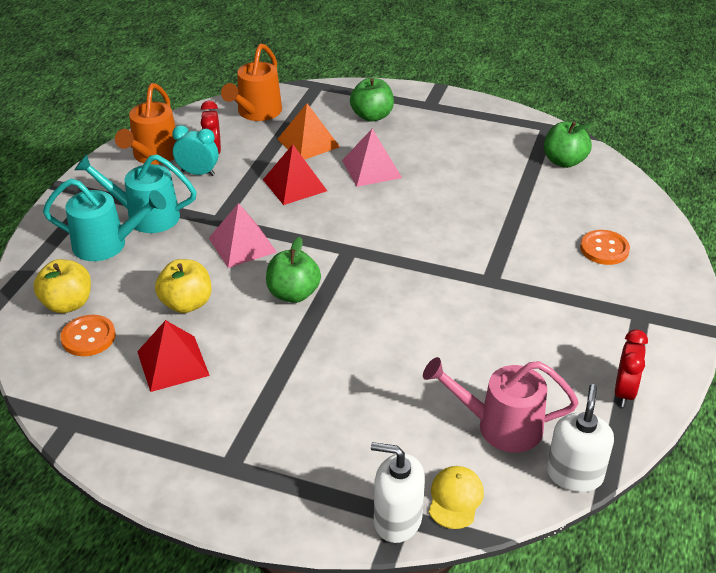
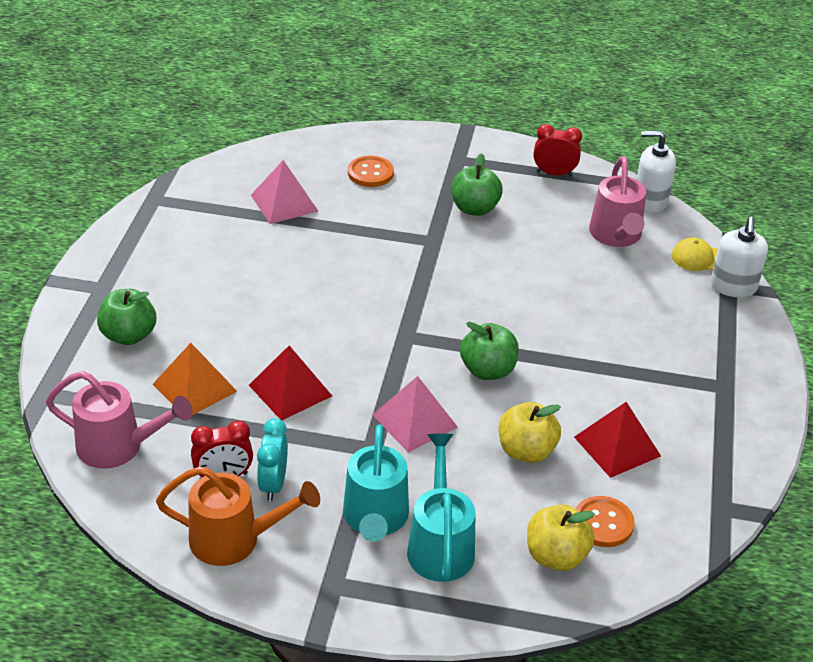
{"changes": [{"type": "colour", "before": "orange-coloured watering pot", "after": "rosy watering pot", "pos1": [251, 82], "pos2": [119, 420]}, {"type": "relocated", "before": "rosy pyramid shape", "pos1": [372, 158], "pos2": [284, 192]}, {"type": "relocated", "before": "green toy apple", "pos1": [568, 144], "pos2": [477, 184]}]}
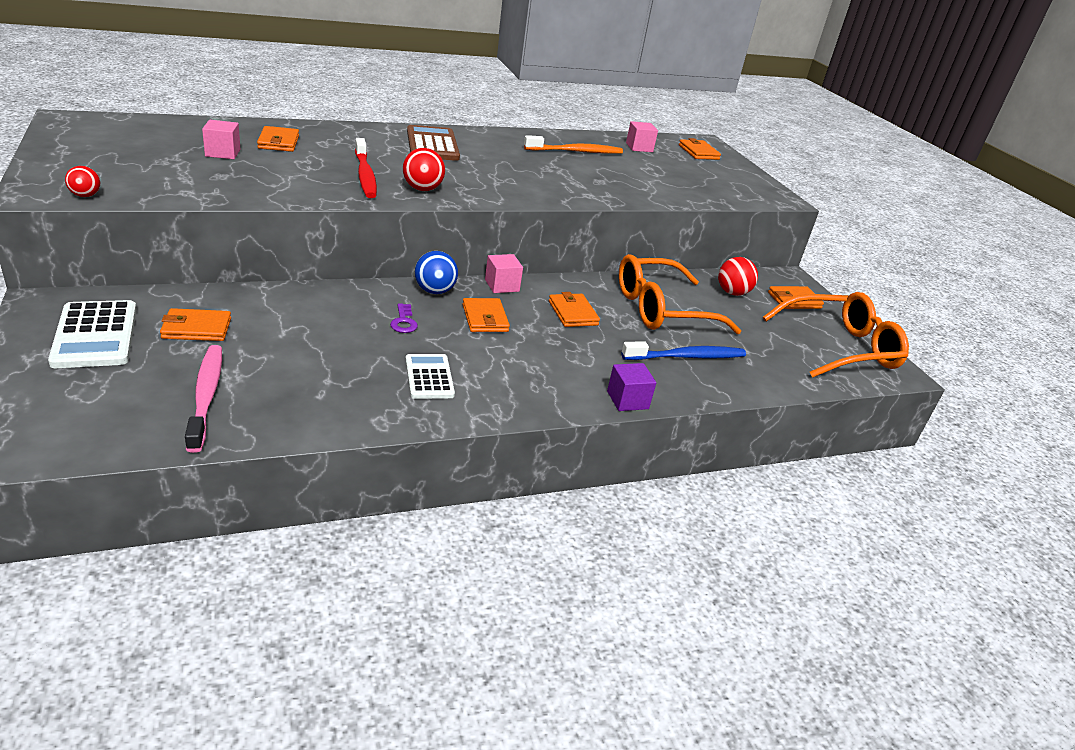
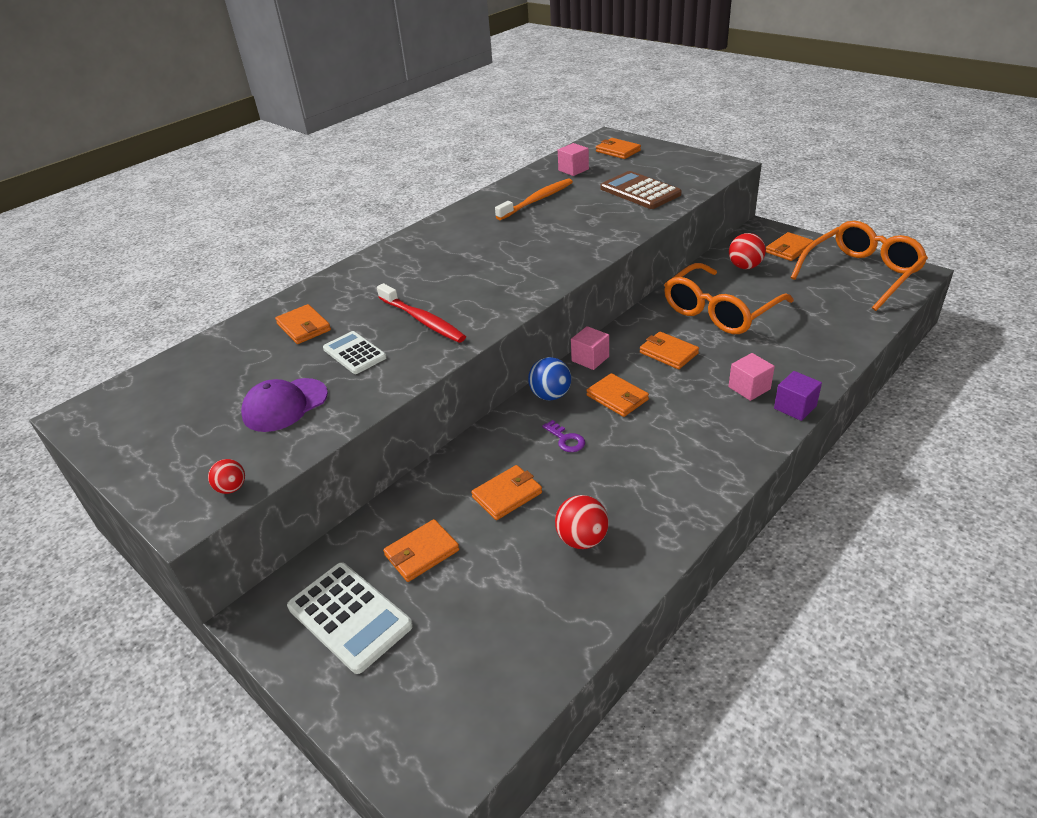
{"changes": [{"type": "missing", "before": "rosy dental brush", "pos1": [203, 399]}, {"type": "relocated", "before": "rosy cube", "pos1": [221, 139], "pos2": [751, 377]}, {"type": "relocated", "before": "crimson play ball", "pos1": [424, 169], "pos2": [582, 522]}, {"type": "relocated", "before": "snow-white calculator", "pos1": [430, 376], "pos2": [355, 352]}, {"type": "relocated", "before": "russet calculator", "pos1": [433, 143], "pos2": [641, 190]}, {"type": "missing", "before": "blue dental brush", "pos1": [683, 350]}, {"type": "appeared", "after": "violet cap", "pos2": [284, 405]}, {"type": "appeared", "after": "orange-coloured billfold", "pos2": [506, 492]}]}
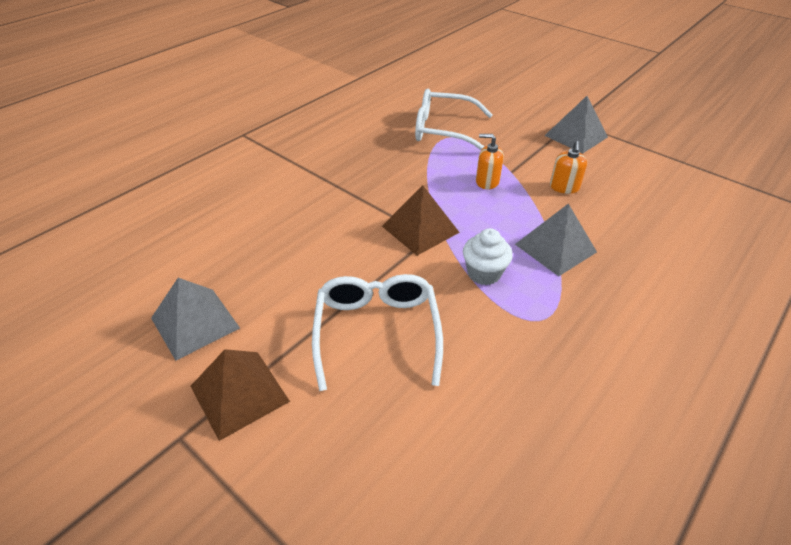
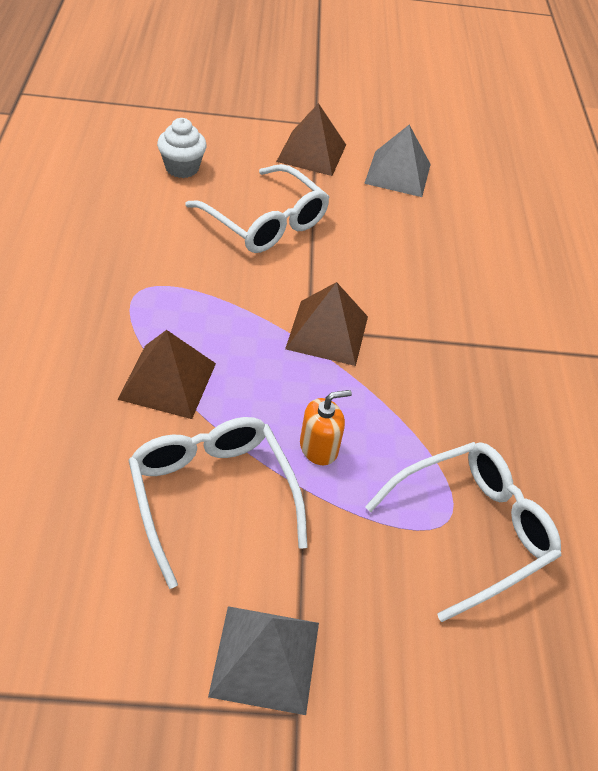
{"changes": [{"type": "relocated", "before": "snow-white muffin", "pos1": [488, 256], "pos2": [182, 148]}, {"type": "colour", "before": "grey pyramid shape", "after": "russet pyramid shape", "pos1": [556, 240], "pos2": [166, 374]}, {"type": "exchanged", "before": "orange-coloured soap pump", "after": "snow-white glasses", "pos1": [568, 167], "pos2": [218, 503]}]}
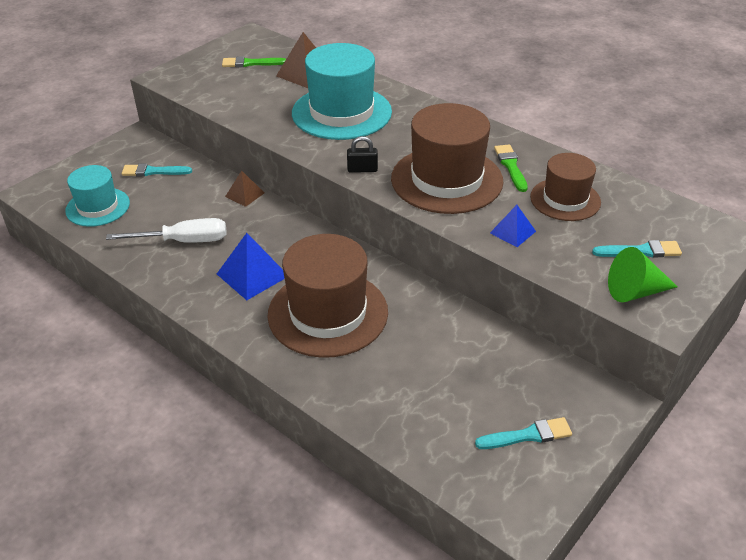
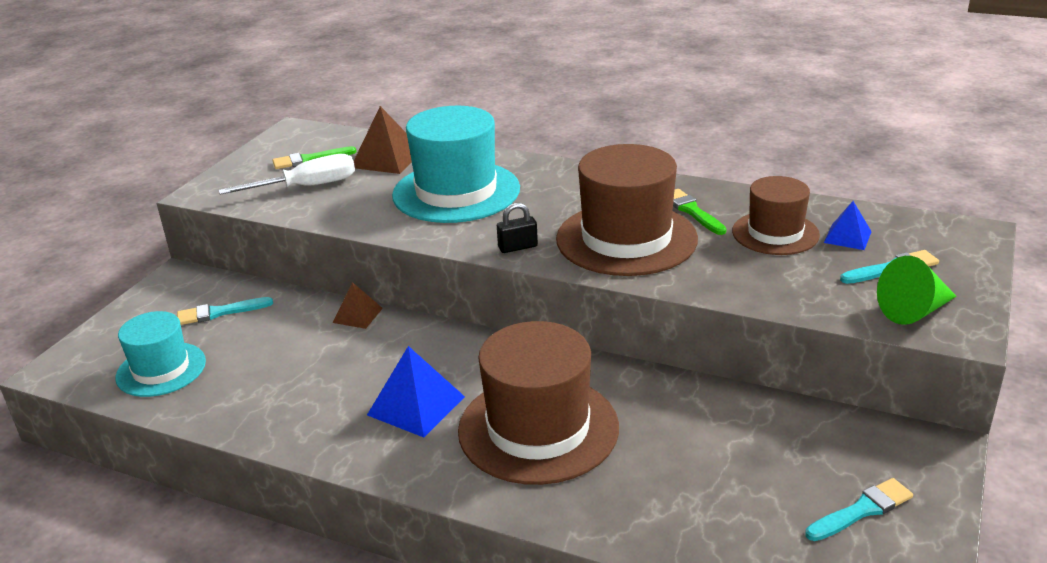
{"changes": [{"type": "relocated", "before": "snow-white flat screwdriver", "pos1": [166, 230], "pos2": [286, 174]}, {"type": "relocated", "before": "blue pyramid shape", "pos1": [513, 226], "pos2": [848, 225]}]}
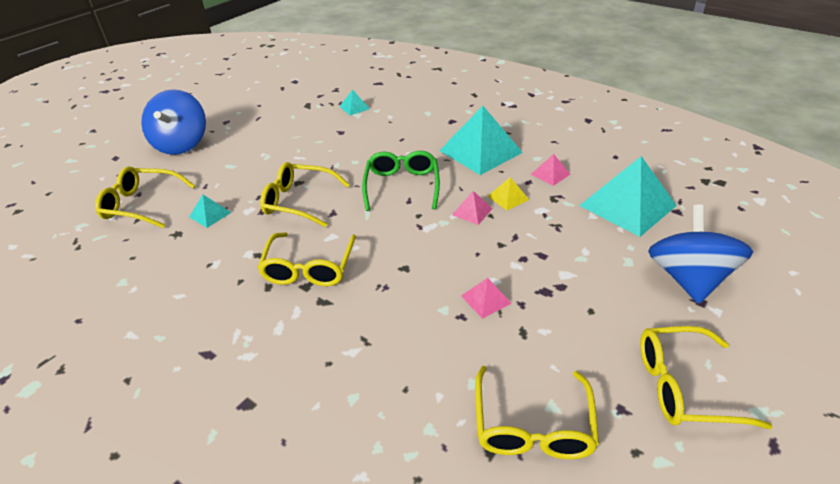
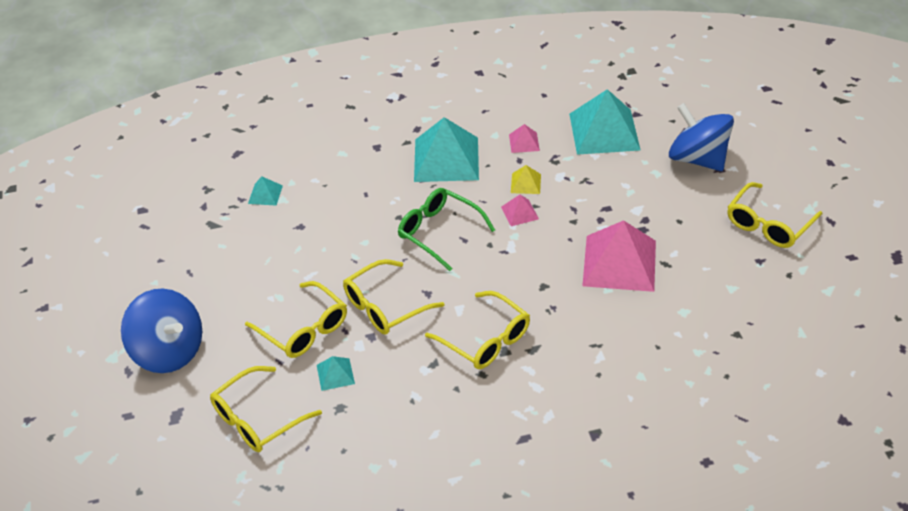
{"changes": [{"type": "size", "before": "rosy pyramid shape", "pos1": [486, 298], "pos2": [619, 256], "scale": 2.24}, {"type": "relocated", "before": "yellow glasses", "pos1": [537, 412], "pos2": [296, 319]}]}
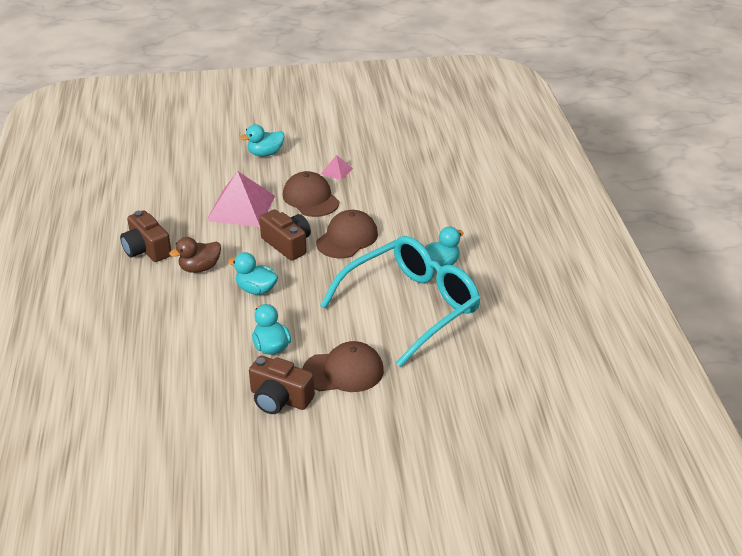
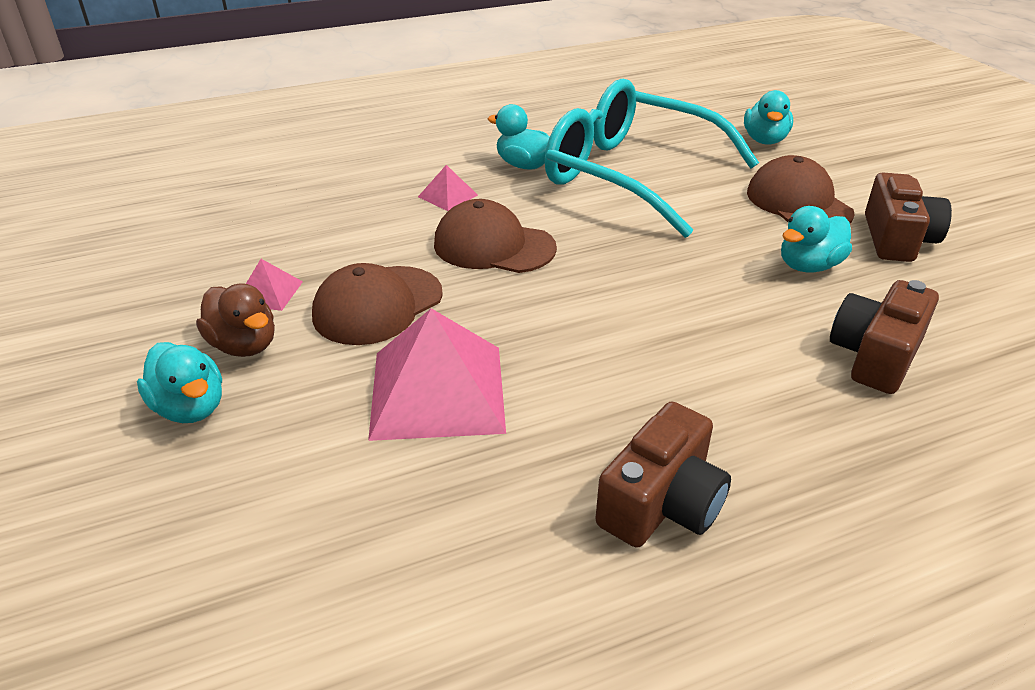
{"changes": [{"type": "relocated", "before": "russet duck", "pos1": [195, 255], "pos2": [235, 320]}, {"type": "relocated", "before": "turquoise duck", "pos1": [253, 273], "pos2": [768, 117]}, {"type": "relocated", "before": "russet camera", "pos1": [285, 235], "pos2": [884, 337]}, {"type": "appeared", "after": "rosy pyramid shape", "pos2": [448, 188]}]}
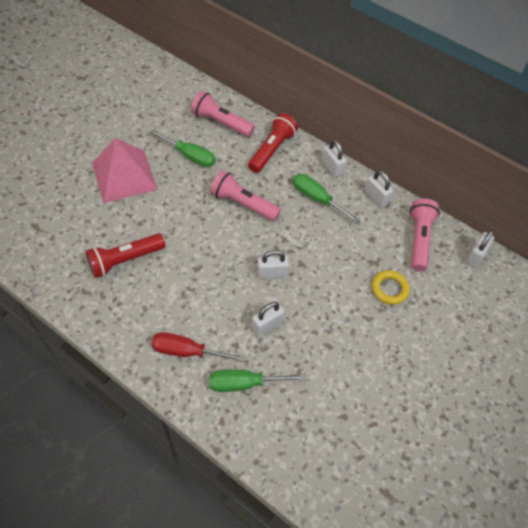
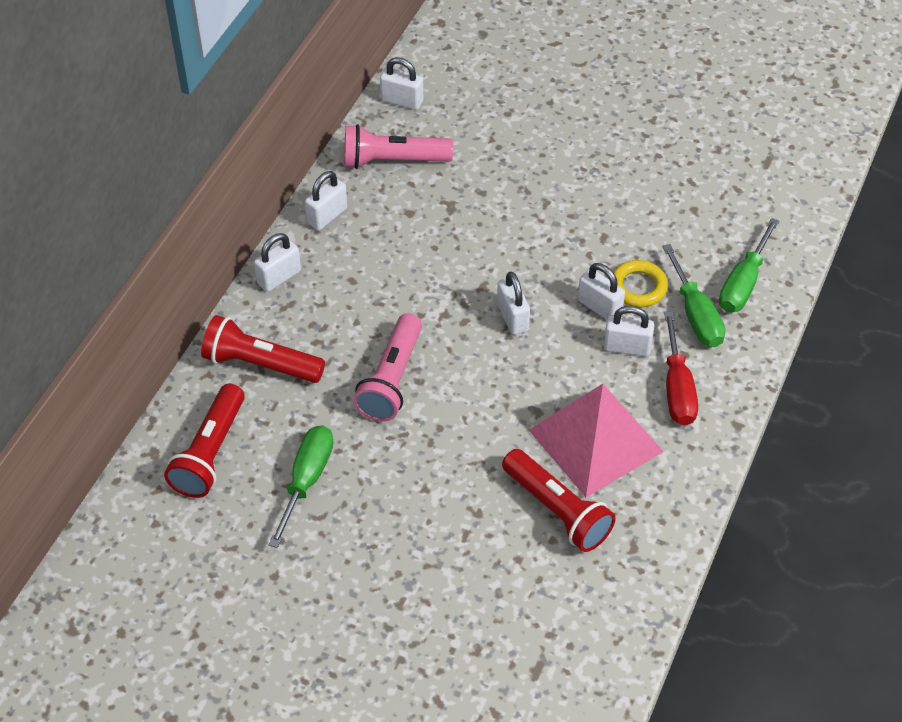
{"changes": [{"type": "relocated", "before": "rosy pyramid shape", "pos1": [125, 170], "pos2": [596, 440]}, {"type": "colour", "before": "rosy flashlight", "after": "crimson flashlight", "pos1": [223, 114], "pos2": [204, 441]}, {"type": "relocated", "before": "green flat screwdriver", "pos1": [326, 198], "pos2": [749, 265]}, {"type": "relocated", "before": "yellow ring", "pos1": [391, 287], "pos2": [640, 283]}, {"type": "appeared", "after": "snow-white lock", "pos2": [629, 331]}]}
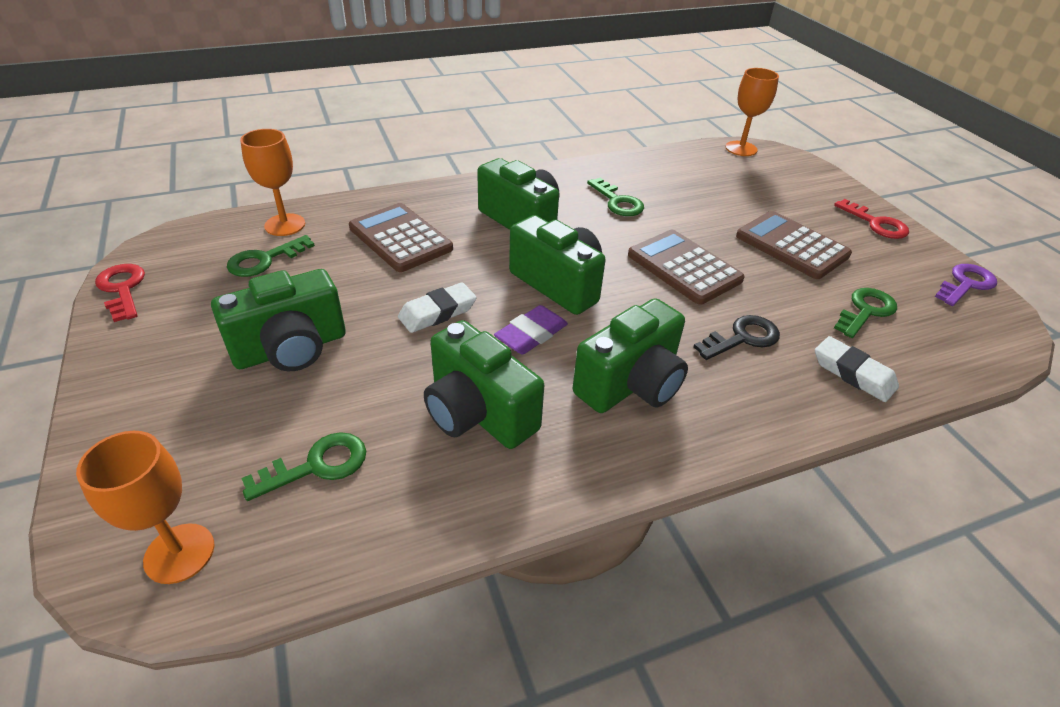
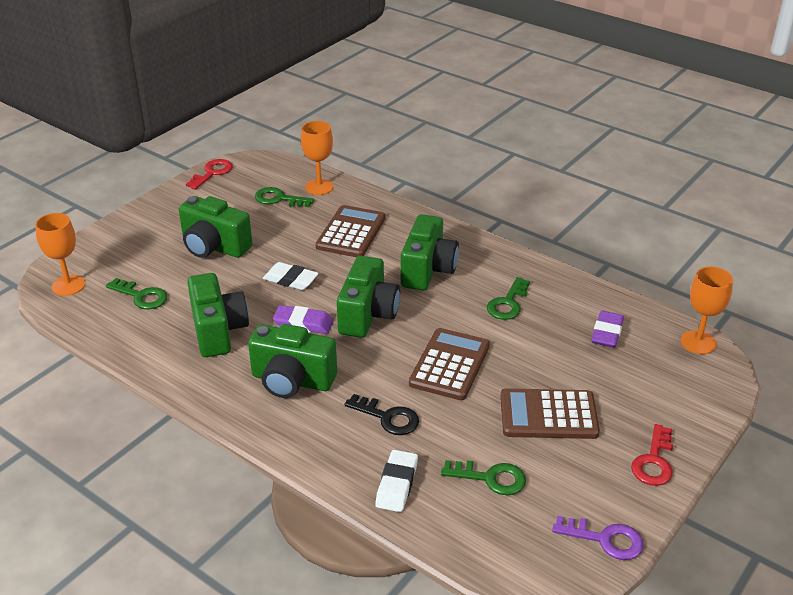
{"changes": [{"type": "spun", "before": "green camera", "pos1": [484, 384], "pos2": [218, 315], "turn": 150}, {"type": "spun", "before": "russet calculator", "pos1": [794, 245], "pos2": [550, 413], "turn": -105}, {"type": "appeared", "after": "violet gum eraser", "pos2": [607, 329]}]}
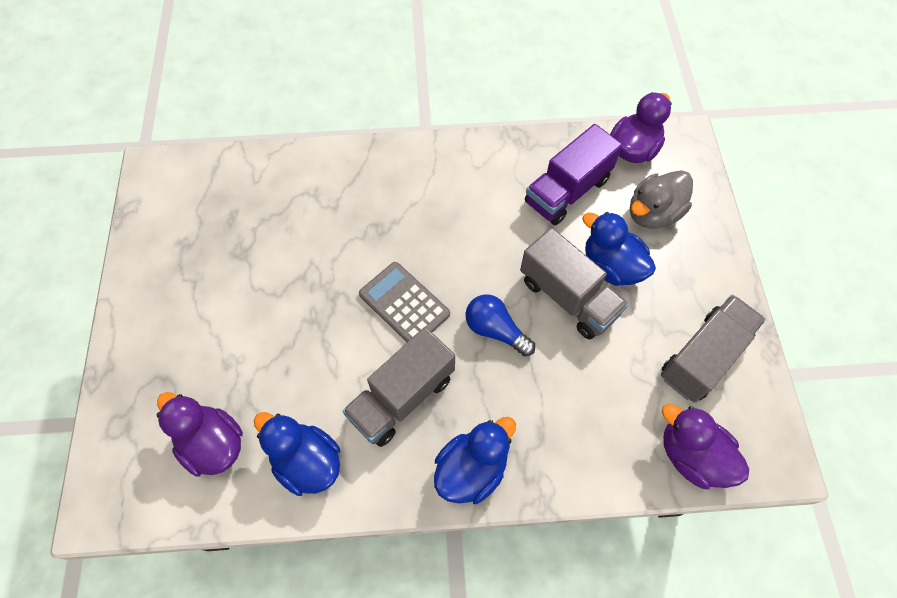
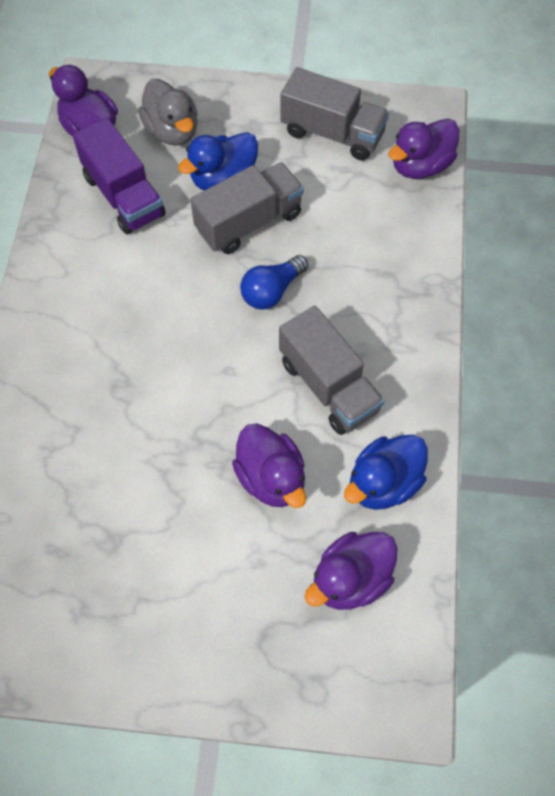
{"changes": [{"type": "missing", "before": "grey calculator", "pos1": [404, 302]}, {"type": "missing", "before": "blue duck", "pos1": [475, 460]}, {"type": "spun", "before": "grey lorry", "pos1": [713, 349], "pos2": [334, 114], "turn": 150}, {"type": "appeared", "after": "violet duck", "pos2": [269, 465]}]}
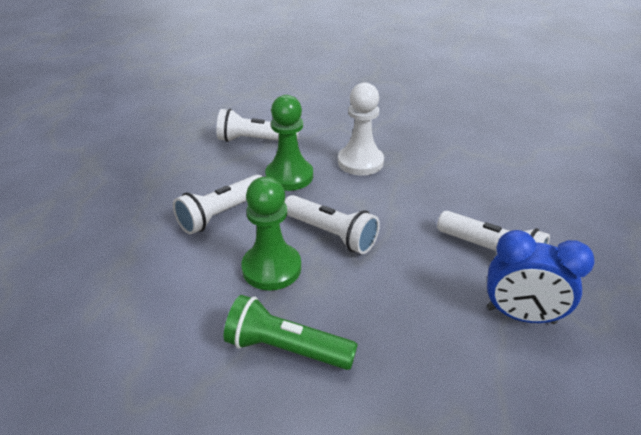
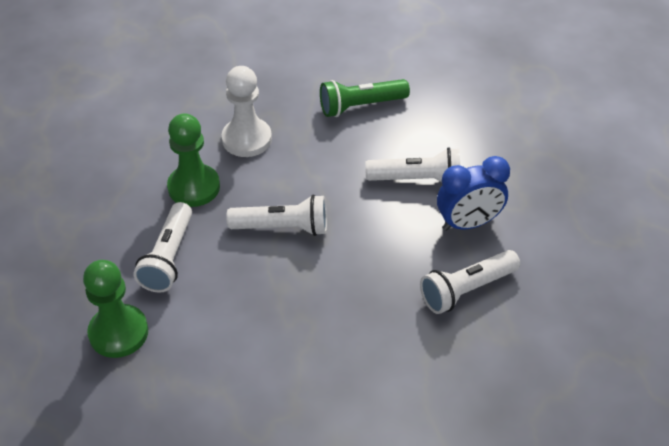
{"changes": [{"type": "relocated", "before": "snow-white flashlight", "pos1": [258, 125], "pos2": [470, 282]}, {"type": "relocated", "before": "green flashlight", "pos1": [291, 332], "pos2": [365, 98]}, {"type": "relocated", "before": "green pawn", "pos1": [271, 233], "pos2": [115, 309]}]}
